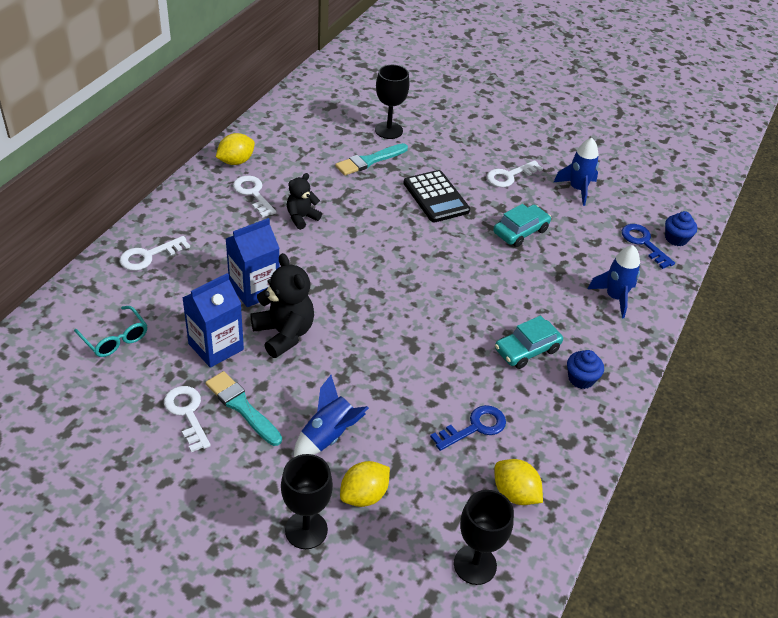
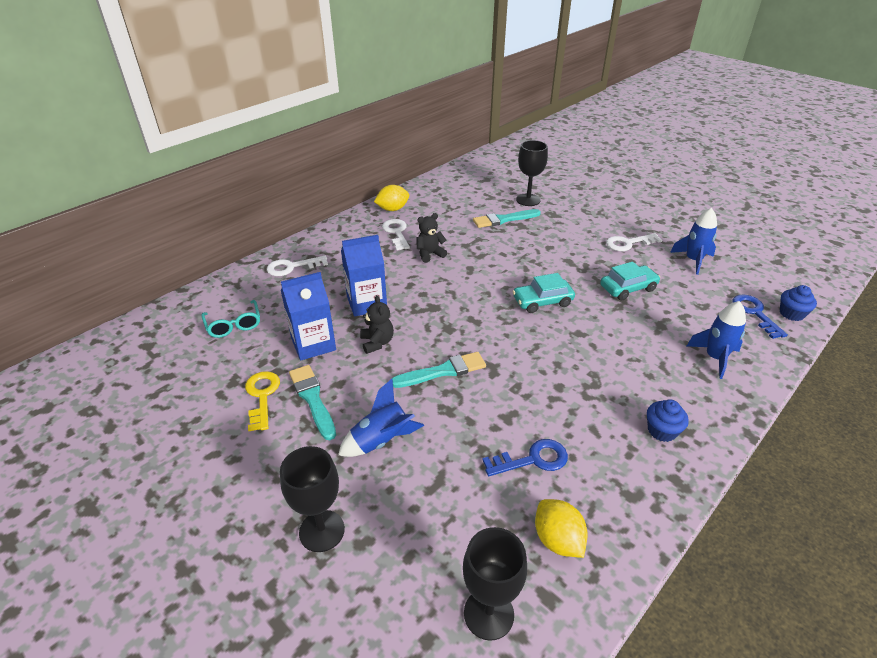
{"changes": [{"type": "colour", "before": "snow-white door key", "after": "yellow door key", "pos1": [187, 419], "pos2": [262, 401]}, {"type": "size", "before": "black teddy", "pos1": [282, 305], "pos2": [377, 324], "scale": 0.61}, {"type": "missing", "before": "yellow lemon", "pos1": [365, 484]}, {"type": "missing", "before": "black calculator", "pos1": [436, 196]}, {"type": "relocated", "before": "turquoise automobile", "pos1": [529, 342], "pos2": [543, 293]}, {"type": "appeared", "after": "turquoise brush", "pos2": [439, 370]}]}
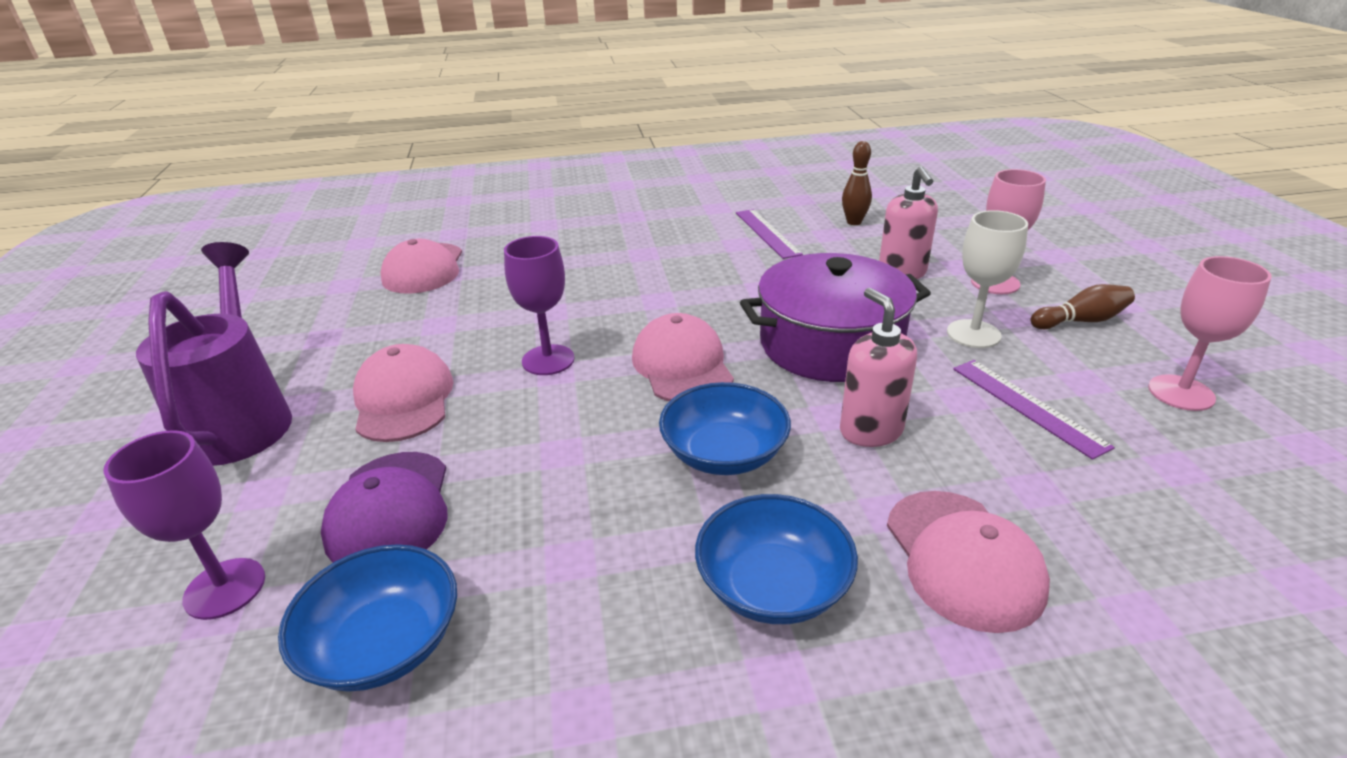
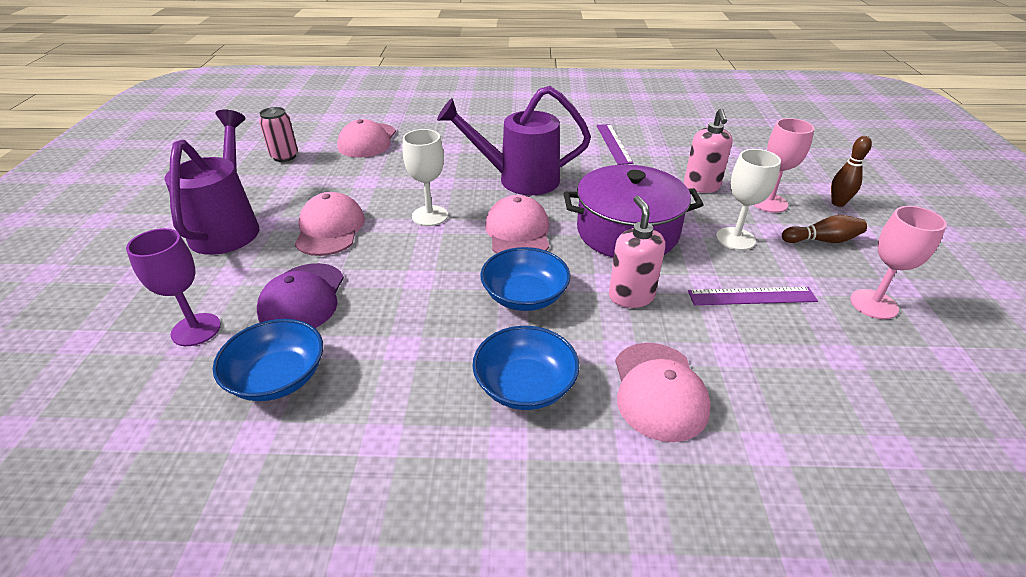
{"changes": [{"type": "colour", "before": "violet goblet", "after": "snow-white goblet", "pos1": [539, 305], "pos2": [425, 177]}, {"type": "relocated", "before": "russet bowling pin", "pos1": [857, 183], "pos2": [851, 171]}, {"type": "spun", "before": "violet measuring stick", "pos1": [1034, 410], "pos2": [753, 296], "turn": -75}, {"type": "appeared", "after": "rosy tin", "pos2": [278, 134]}, {"type": "appeared", "after": "violet watering pot", "pos2": [514, 140]}]}
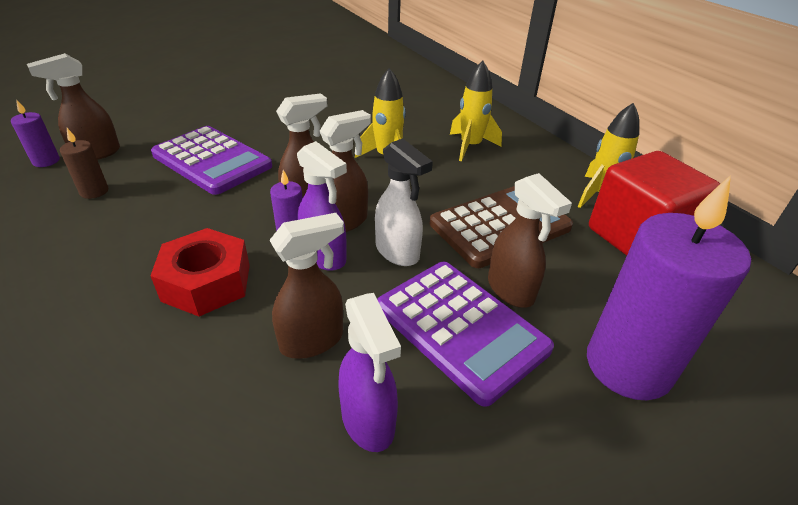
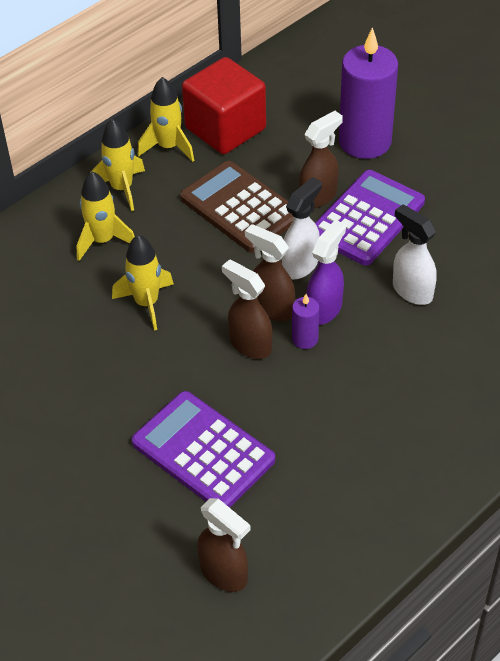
{"changes": [{"type": "missing", "before": "violet candle", "pos1": [35, 133]}, {"type": "missing", "before": "russet candle", "pos1": [84, 163]}, {"type": "missing", "before": "crimson hexagon nut", "pos1": [200, 272]}, {"type": "spun", "before": "violet calculator", "pos1": [211, 160], "pos2": [203, 449], "turn": -75}, {"type": "colour", "before": "russet spray cleaner", "after": "snow-white spray cleaner", "pos1": [306, 286], "pos2": [415, 254]}, {"type": "missing", "before": "violet spray cleaner", "pos1": [369, 372]}, {"type": "appeared", "after": "yellow toy rocket", "pos2": [117, 165]}]}
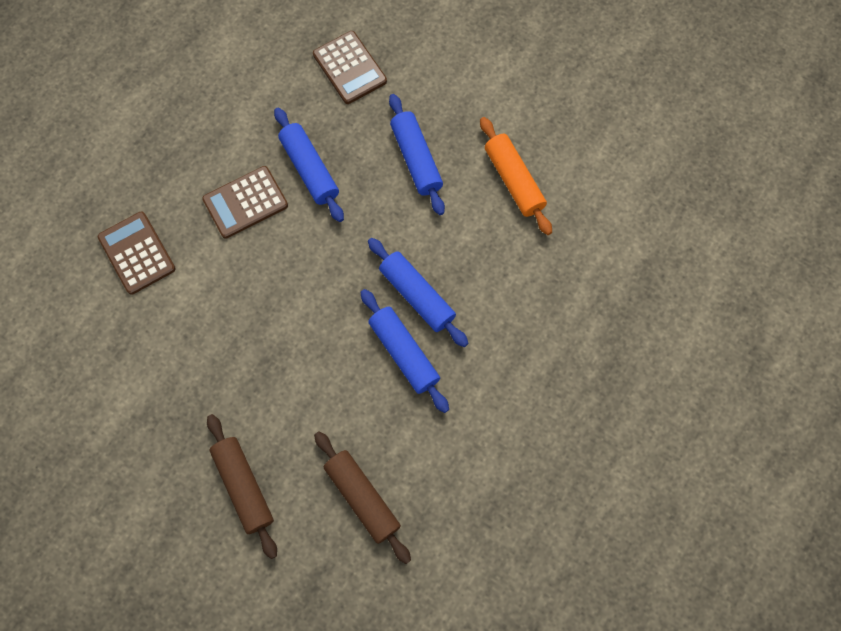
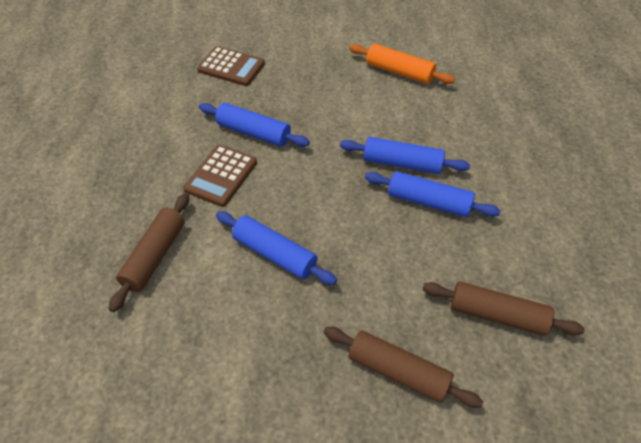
{"changes": [{"type": "exchanged", "before": "russet calculator", "after": "russet rolling pin", "pos1": [137, 253], "pos2": [149, 252]}, {"type": "relocated", "before": "blue rolling pin", "pos1": [417, 154], "pos2": [276, 248]}]}
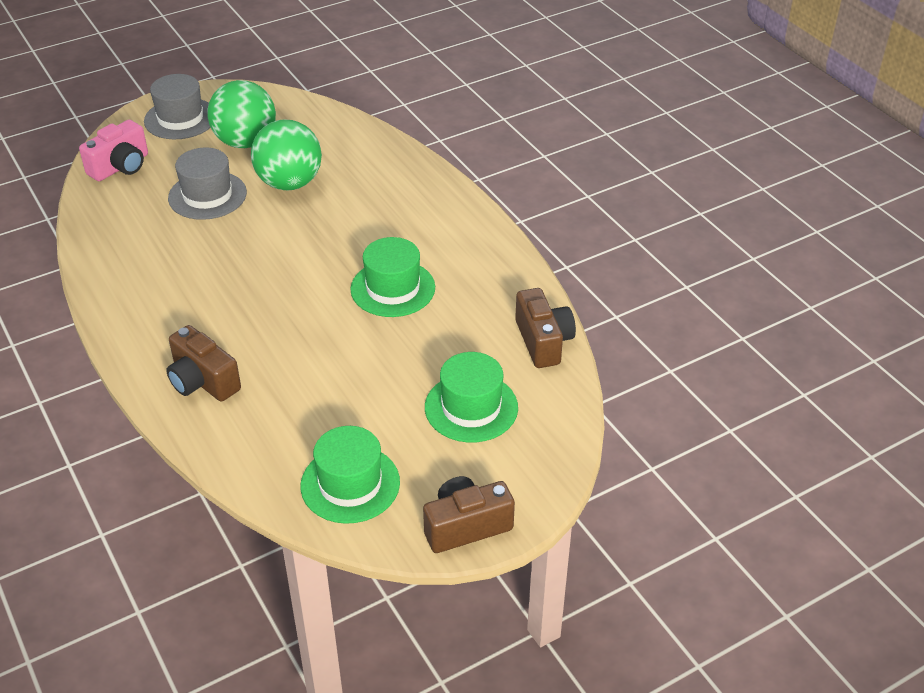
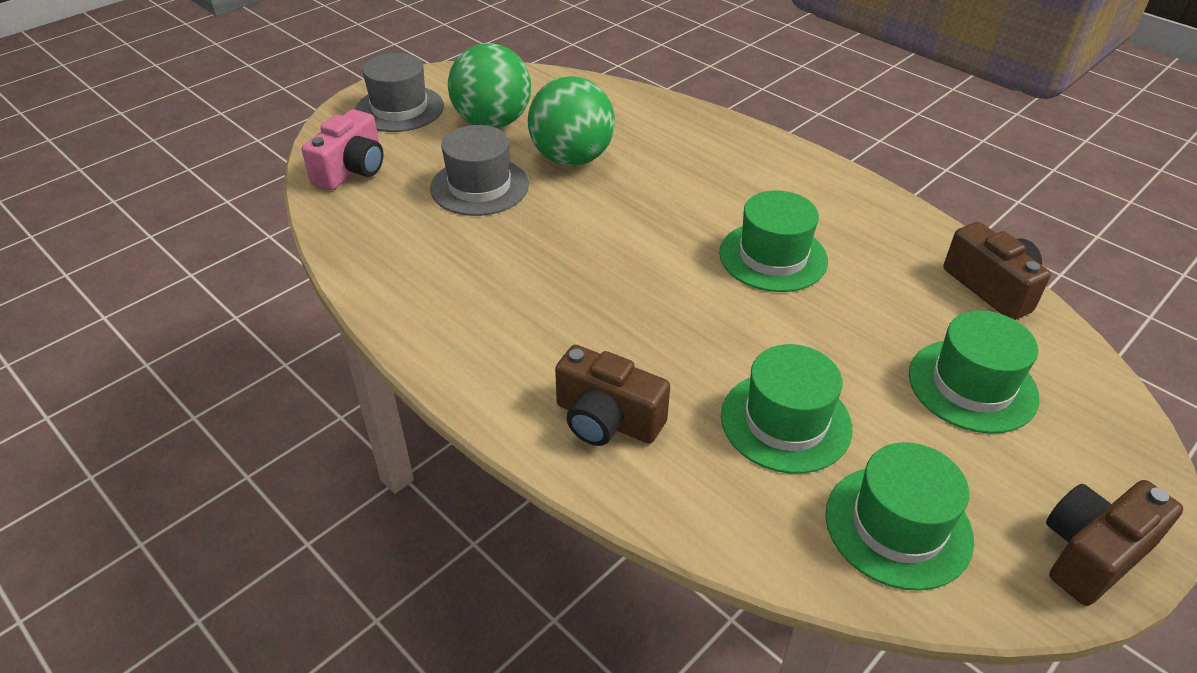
{"changes": [{"type": "appeared", "after": "green hat", "pos2": [787, 409]}]}
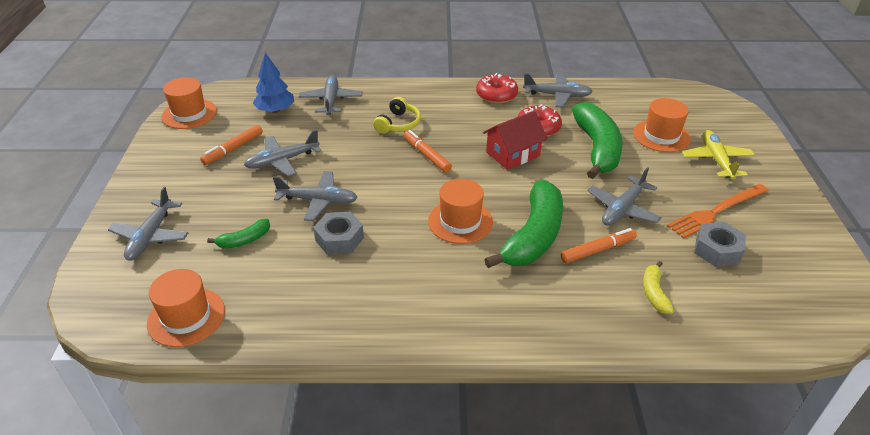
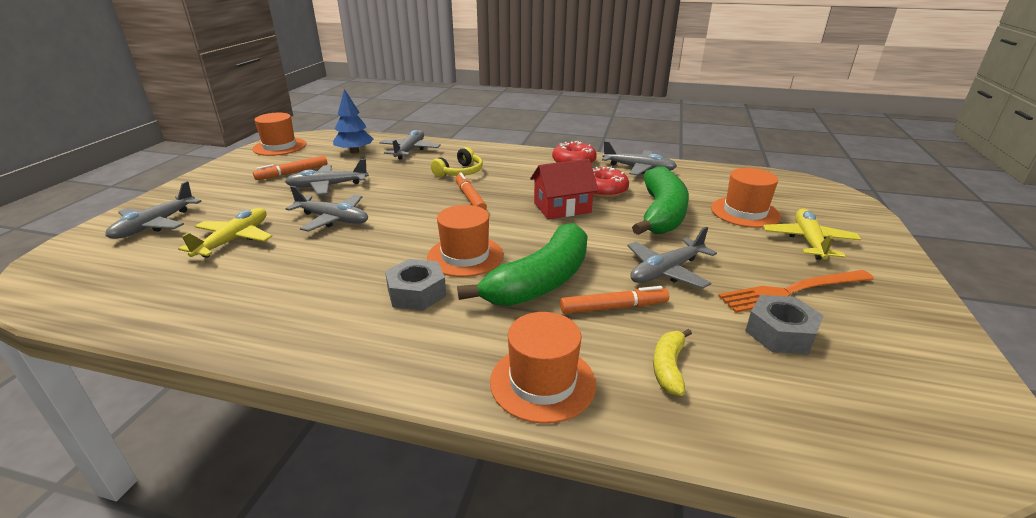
{"changes": [{"type": "relocated", "before": "orange-coloured hat", "pos1": [186, 308], "pos2": [543, 368]}, {"type": "exchanged", "before": "green banana", "after": "yellow plane", "pos1": [238, 234], "pos2": [225, 233]}, {"type": "relocated", "before": "grey hexagon nut", "pos1": [338, 233], "pos2": [415, 285]}]}
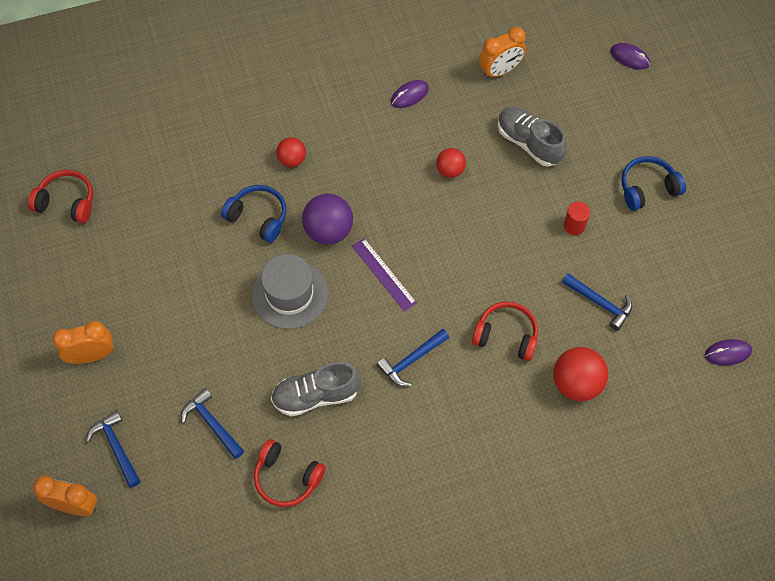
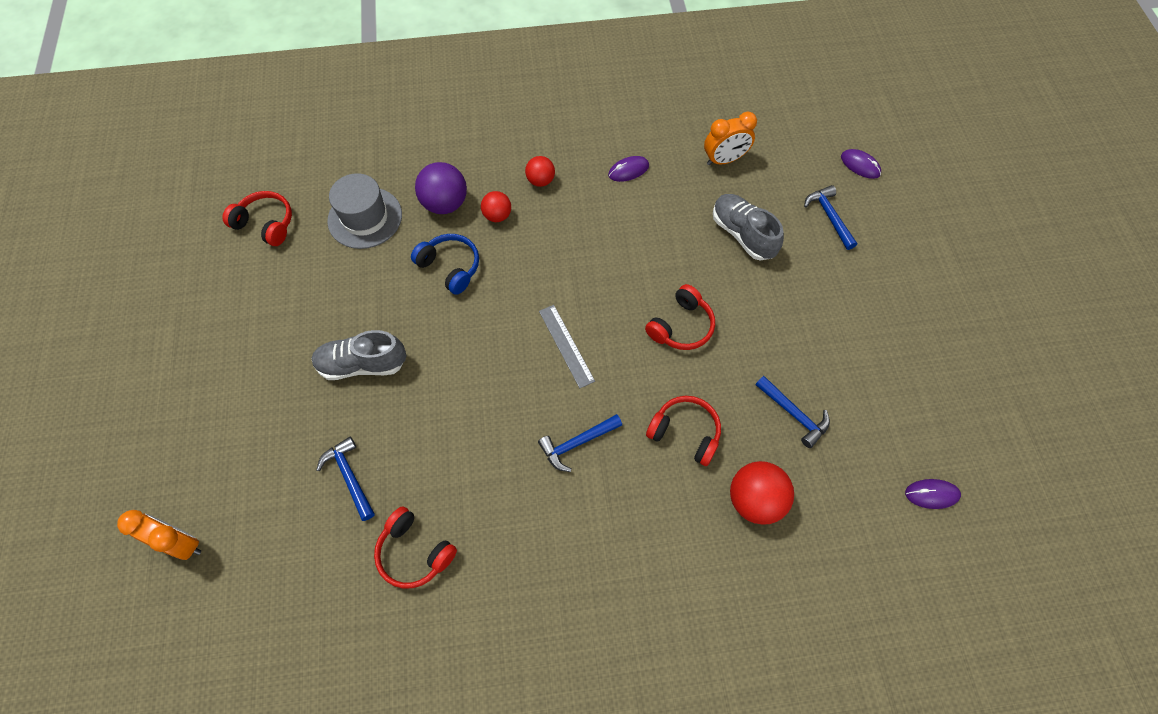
{"changes": [{"type": "missing", "before": "orange-coloured clock", "pos1": [83, 342]}, {"type": "relocated", "before": "blue claw hammer", "pos1": [113, 449], "pos2": [830, 217]}, {"type": "relocated", "before": "grey hat", "pos1": [290, 291], "pos2": [364, 211]}, {"type": "relocated", "before": "grey lace-up shoe", "pos1": [316, 389], "pos2": [359, 355]}, {"type": "relocated", "before": "violet play ball", "pos1": [327, 219], "pos2": [441, 188]}, {"type": "colour", "before": "violet measuring stick", "after": "grey measuring stick", "pos1": [384, 274], "pos2": [567, 346]}, {"type": "relocated", "before": "crimson play ball", "pos1": [451, 163], "pos2": [540, 171]}, {"type": "missing", "before": "crimson cylinder shape", "pos1": [577, 218]}, {"type": "missing", "before": "blue over-ear headphones", "pos1": [653, 183]}, {"type": "appeared", "after": "crimson over-ear headphones", "pos2": [680, 317]}]}
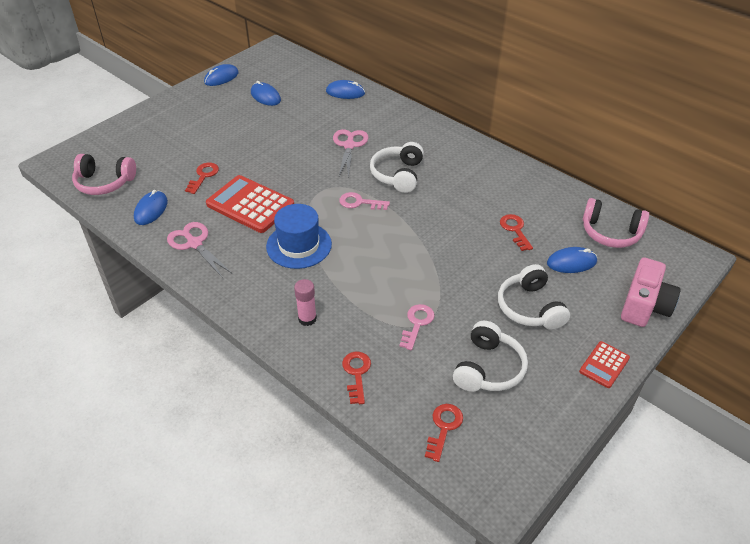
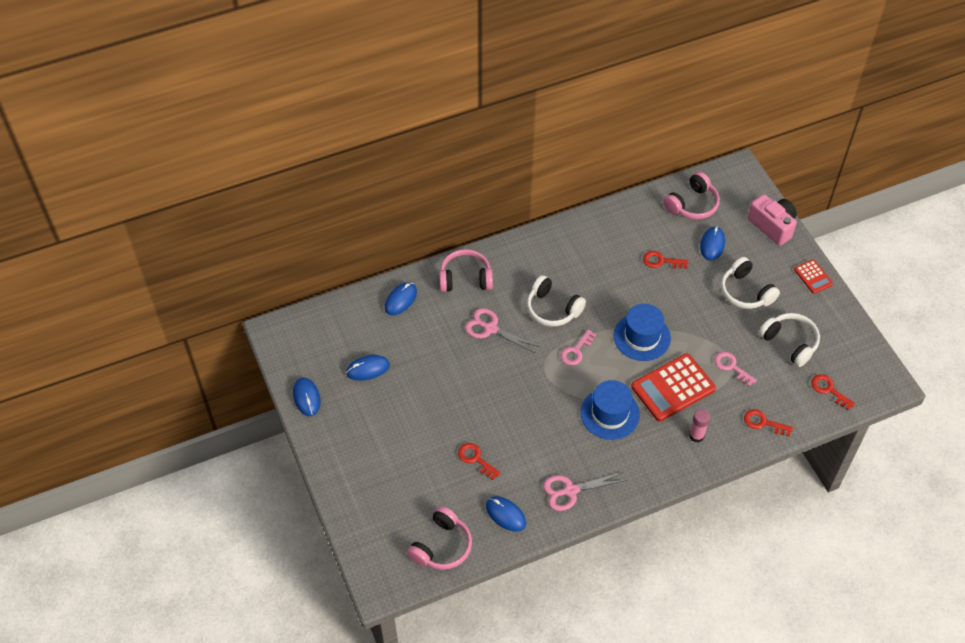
{"changes": [{"type": "relocated", "before": "crimson calculator", "pos1": [250, 204], "pos2": [673, 387]}, {"type": "spun", "before": "snow-white over-ear headphones", "pos1": [534, 297], "pos2": [750, 283], "turn": 45}, {"type": "appeared", "after": "rosy over-ear headphones", "pos2": [466, 270]}, {"type": "appeared", "after": "blue hat", "pos2": [642, 332]}]}
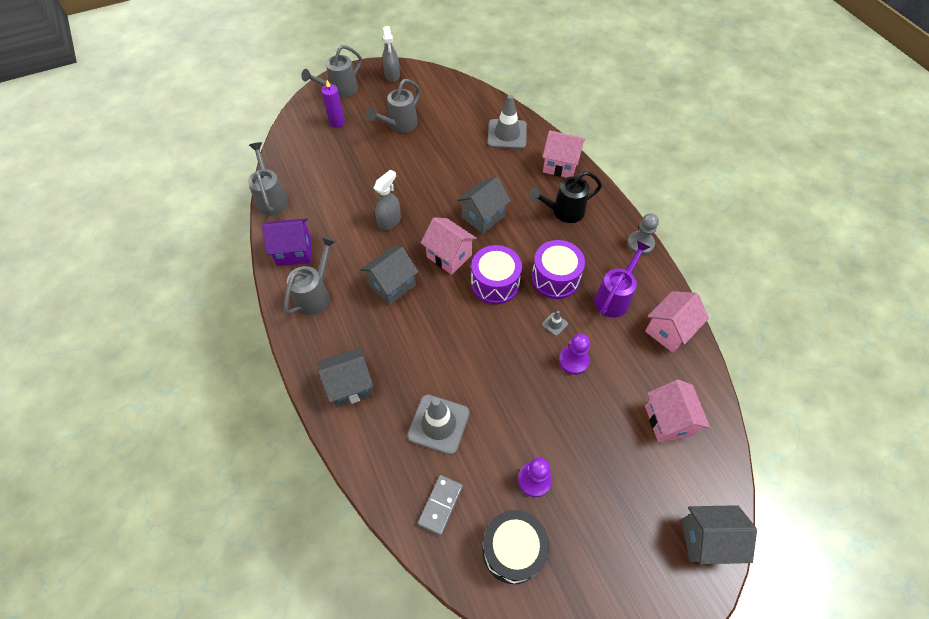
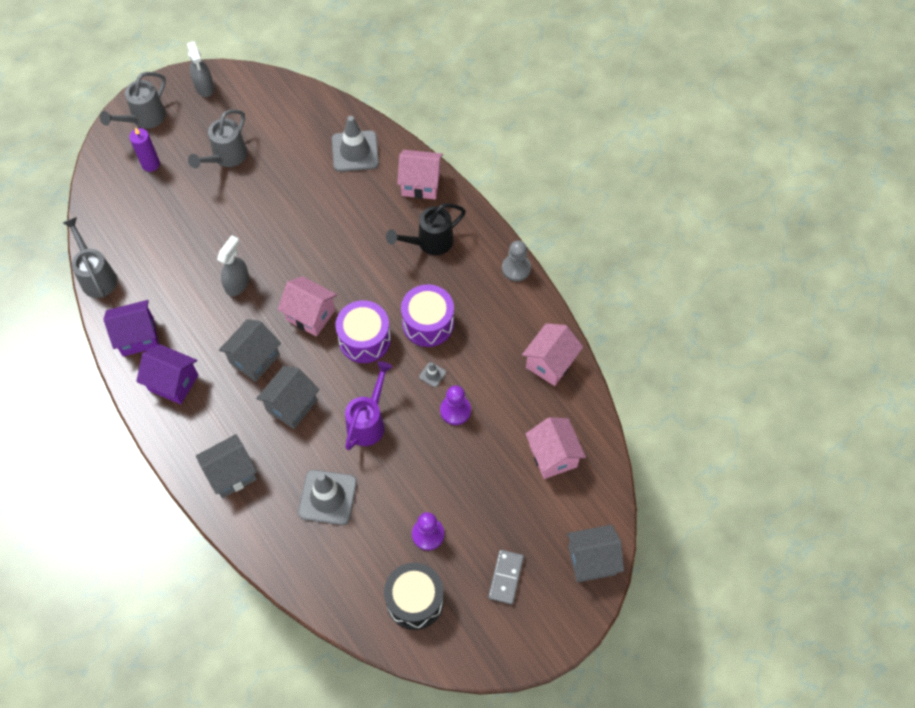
{"changes": [{"type": "exchanged", "before": "grey watering pot", "after": "violet toy house", "pos1": [310, 275], "pos2": [167, 374]}, {"type": "relocated", "before": "grey domino piece", "pos1": [440, 505], "pos2": [506, 577]}, {"type": "relocated", "before": "grey toy house", "pos1": [484, 205], "pos2": [288, 397]}, {"type": "relocated", "before": "violet watering pot", "pos1": [622, 279], "pos2": [369, 405]}]}
